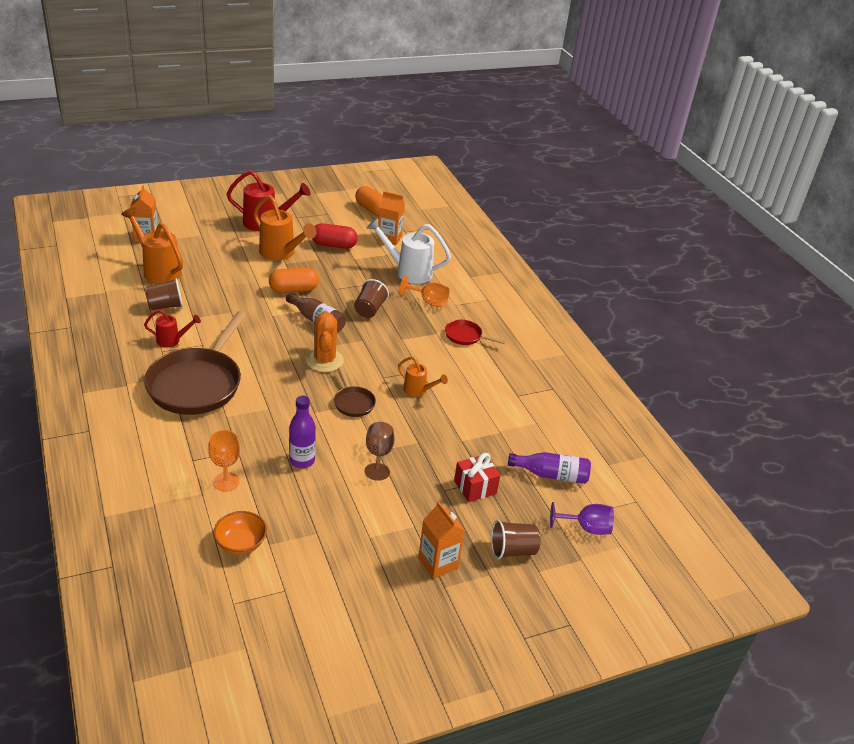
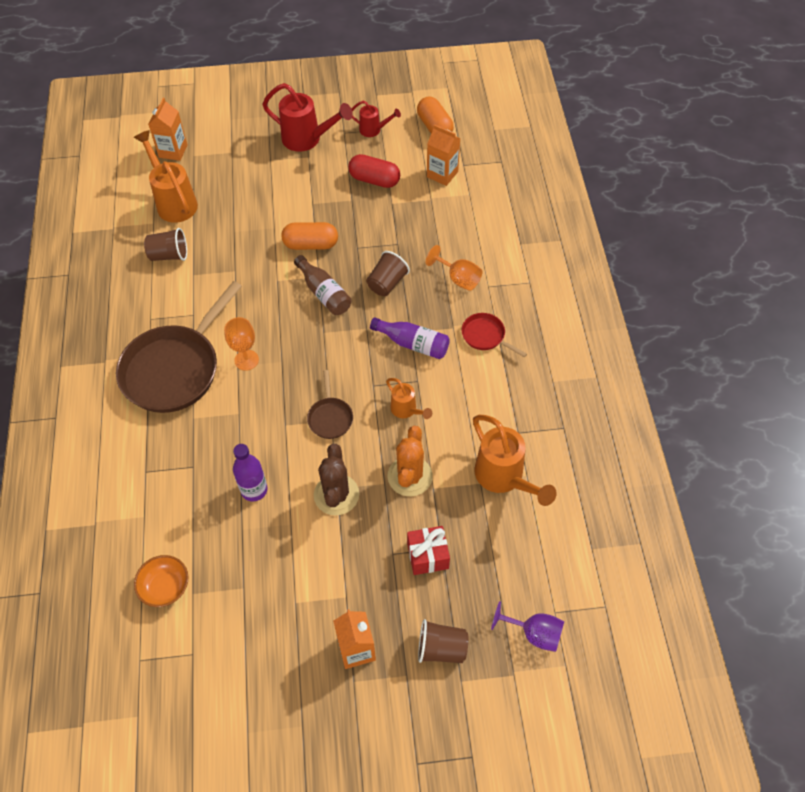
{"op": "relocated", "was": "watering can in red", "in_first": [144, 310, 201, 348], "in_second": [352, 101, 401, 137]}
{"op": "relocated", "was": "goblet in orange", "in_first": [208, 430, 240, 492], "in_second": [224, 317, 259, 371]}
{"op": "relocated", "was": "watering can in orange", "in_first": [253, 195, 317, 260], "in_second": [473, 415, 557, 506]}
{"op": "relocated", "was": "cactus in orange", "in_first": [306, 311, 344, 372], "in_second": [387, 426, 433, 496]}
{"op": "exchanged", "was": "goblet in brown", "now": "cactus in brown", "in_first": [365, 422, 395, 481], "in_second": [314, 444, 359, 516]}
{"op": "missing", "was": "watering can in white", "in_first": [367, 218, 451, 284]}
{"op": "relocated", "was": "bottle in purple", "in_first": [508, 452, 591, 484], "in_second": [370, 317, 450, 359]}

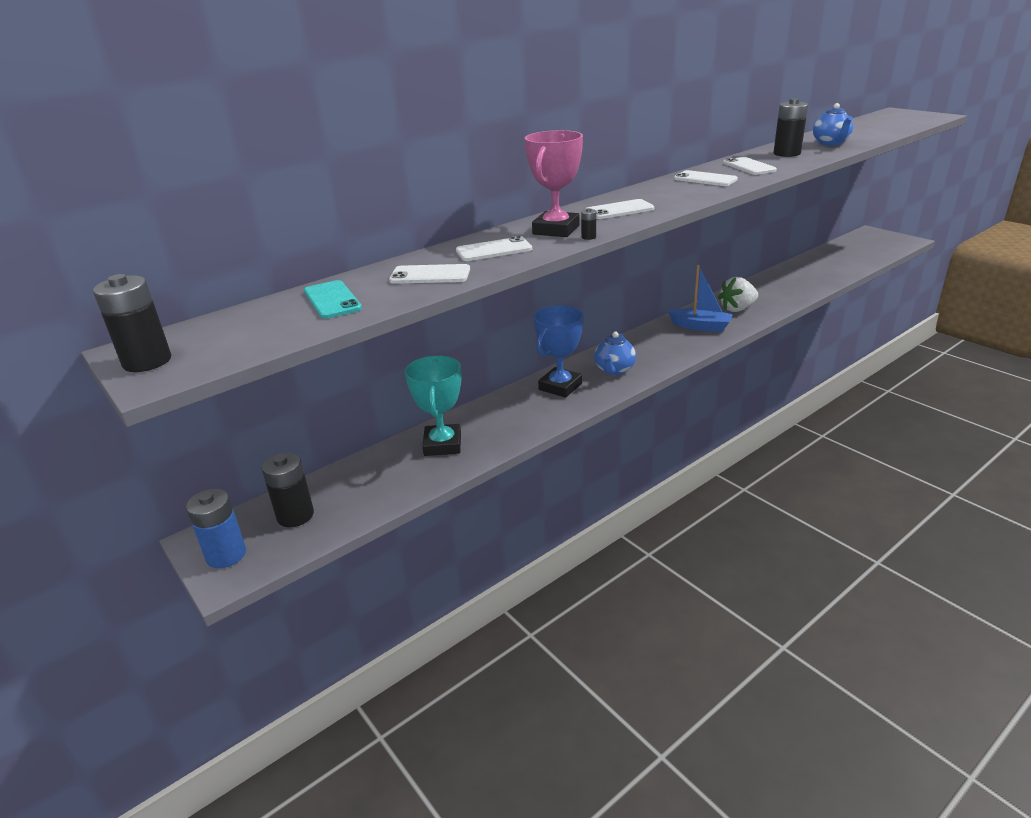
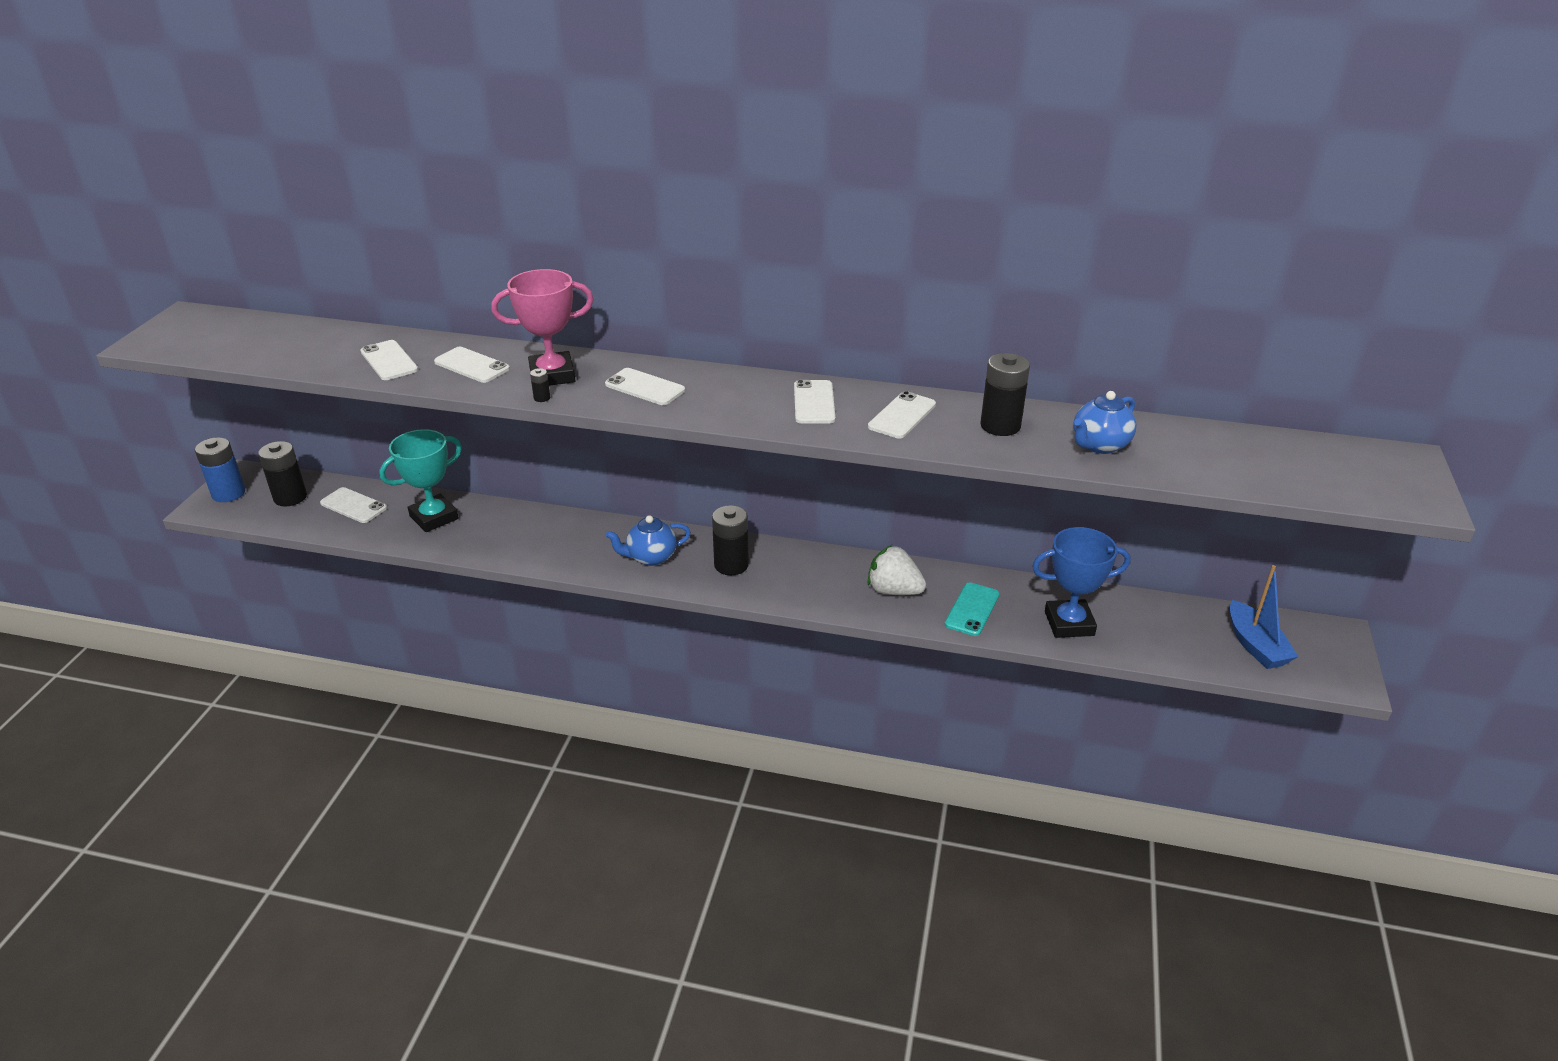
{"op": "relocated", "was": "battery in black", "in_first": [93, 274, 171, 372], "in_second": [712, 505, 749, 575]}
{"op": "relocated", "was": "phone in turquoise", "in_first": [304, 280, 362, 319], "in_second": [945, 582, 1000, 636]}
{"op": "relocated", "was": "trophy in blue", "in_first": [534, 305, 584, 398], "in_second": [1032, 527, 1131, 638]}
{"op": "relocated", "was": "boat in blue", "in_first": [668, 265, 733, 332], "in_second": [1230, 565, 1298, 669]}
{"op": "appeared", "now": "phone in white", "in_second": [320, 487, 387, 523]}

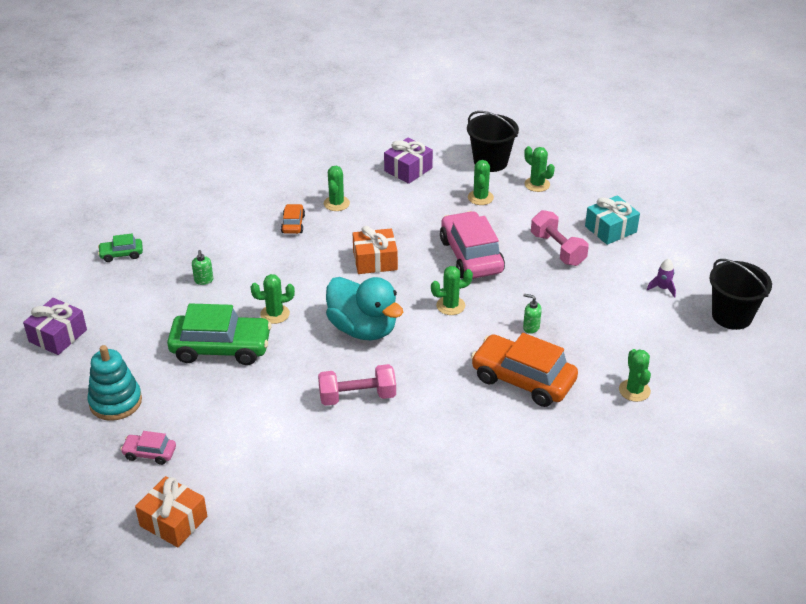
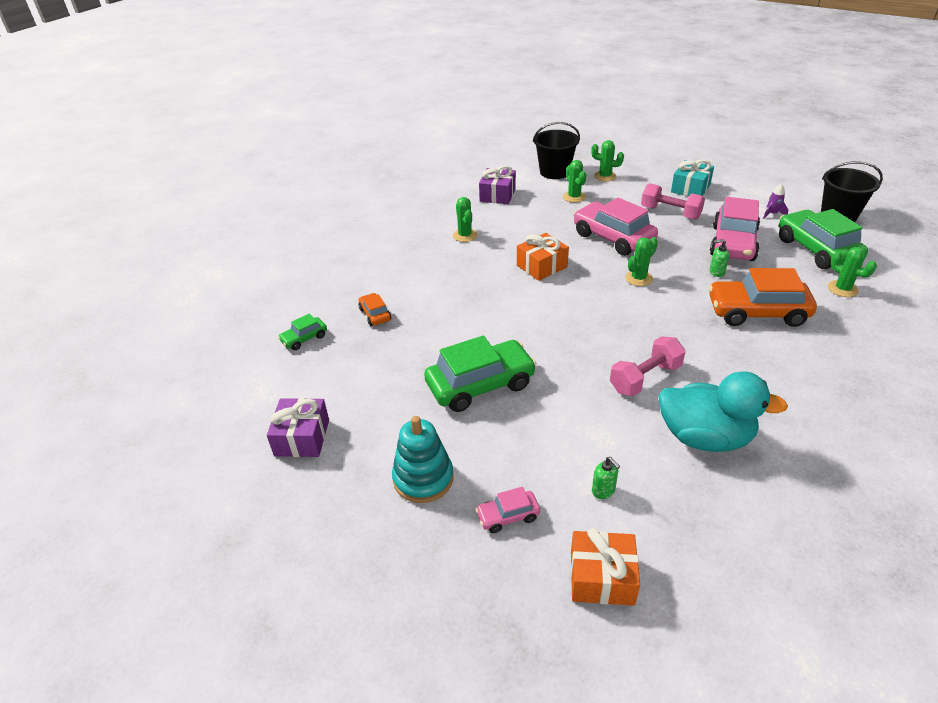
{"op": "relocated", "was": "soap dispenser in green", "in_first": [192, 250, 213, 285], "in_second": [592, 457, 620, 499]}
{"op": "missing", "was": "cactus in green", "in_first": [251, 274, 295, 324]}
{"op": "relocated", "was": "car in orange", "in_first": [281, 204, 305, 234], "in_second": [358, 293, 391, 326]}
{"op": "relocated", "was": "duck in turquoise", "in_first": [326, 277, 403, 340], "in_second": [658, 371, 788, 452]}
{"op": "appeared", "now": "car in pink", "in_second": [710, 197, 760, 261]}
{"op": "appeared", "now": "car in green", "in_second": [779, 209, 868, 269]}

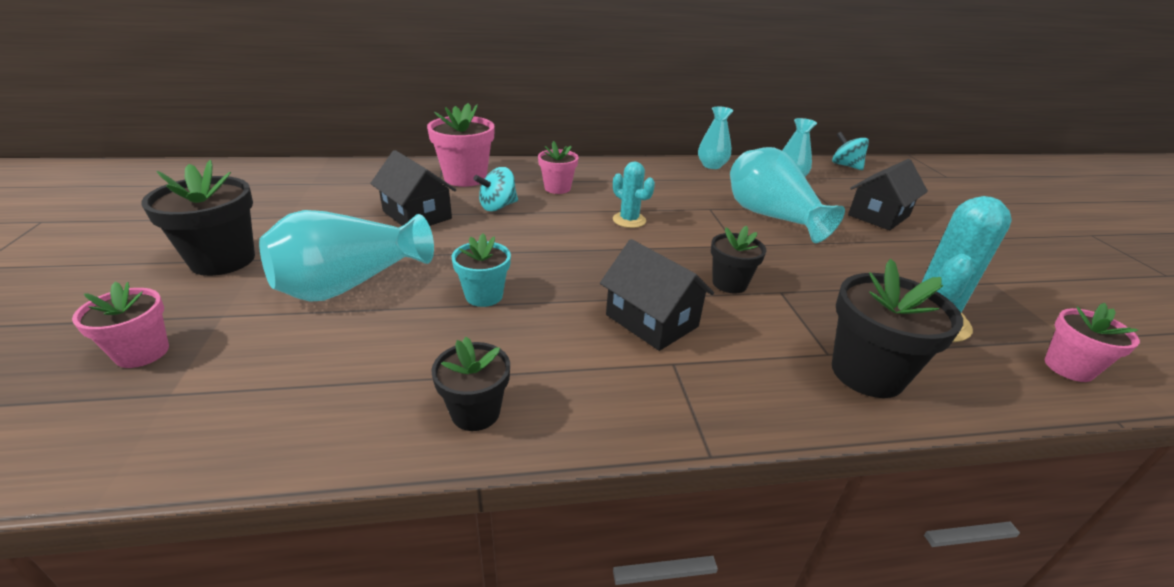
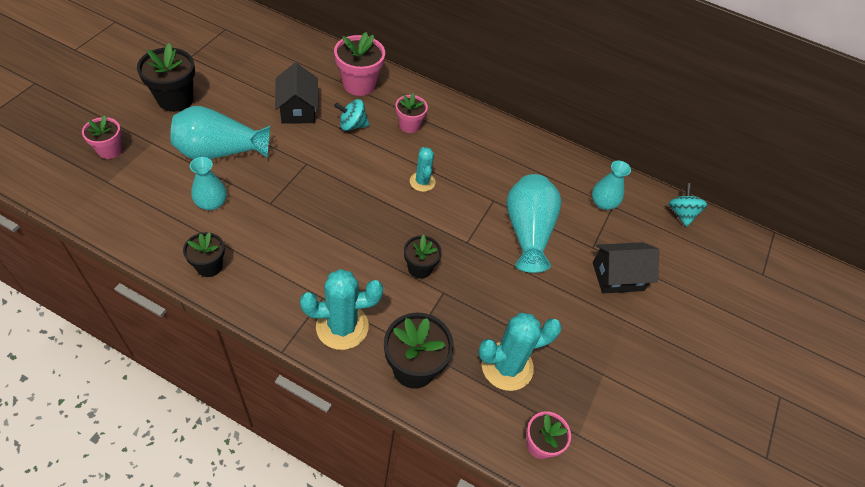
{"op": "missing", "was": "flower pot in turquoise", "in_first": [452, 233, 511, 307]}
{"op": "missing", "was": "house in black", "in_first": [600, 239, 714, 351]}
{"op": "relocated", "was": "vase in turquoise", "in_first": [698, 107, 733, 169], "in_second": [190, 157, 227, 210]}
{"op": "appeared", "now": "cactus in turquoise", "in_second": [300, 269, 383, 350]}

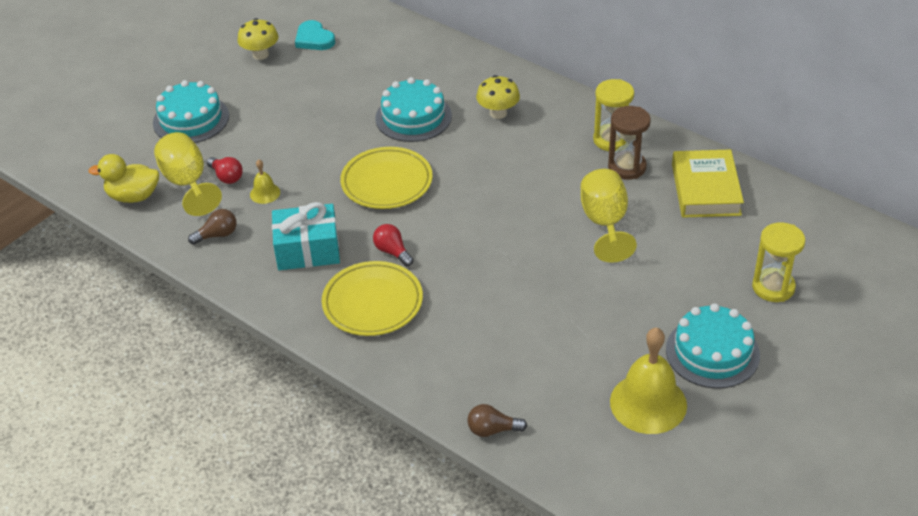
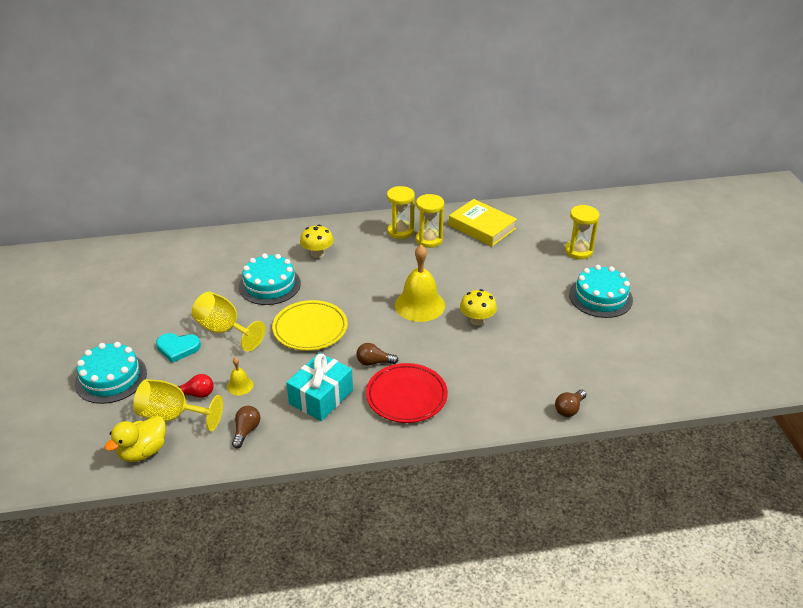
{"op": "relocated", "was": "mushroom in yellow", "in_first": [238, 18, 278, 60], "in_second": [460, 289, 497, 326]}
{"op": "relocated", "was": "heart in turquoise", "in_first": [295, 20, 335, 50], "in_second": [156, 333, 201, 363]}
{"op": "colour", "was": "plate in yellow", "now": "plate in red", "in_first": [322, 261, 423, 336], "in_second": [366, 363, 448, 423]}
{"op": "colour", "was": "light bulb in red", "now": "light bulb in brown", "in_first": [373, 224, 414, 266], "in_second": [356, 343, 398, 366]}
{"op": "relocated", "was": "goblet in yellow", "in_first": [581, 169, 637, 263], "in_second": [192, 292, 266, 351]}
{"op": "colour", "was": "hourglass in brown", "now": "hourglass in yellow", "in_first": [608, 106, 651, 180], "in_second": [416, 194, 444, 248]}
{"op": "relocated", "was": "bell in yellow", "in_first": [610, 327, 687, 434], "in_second": [395, 245, 445, 322]}

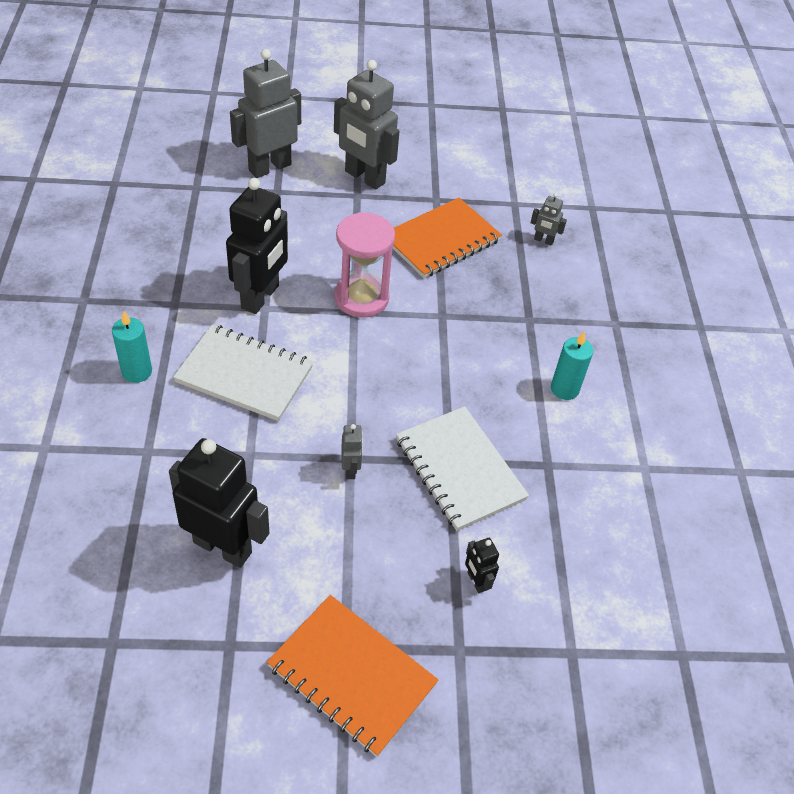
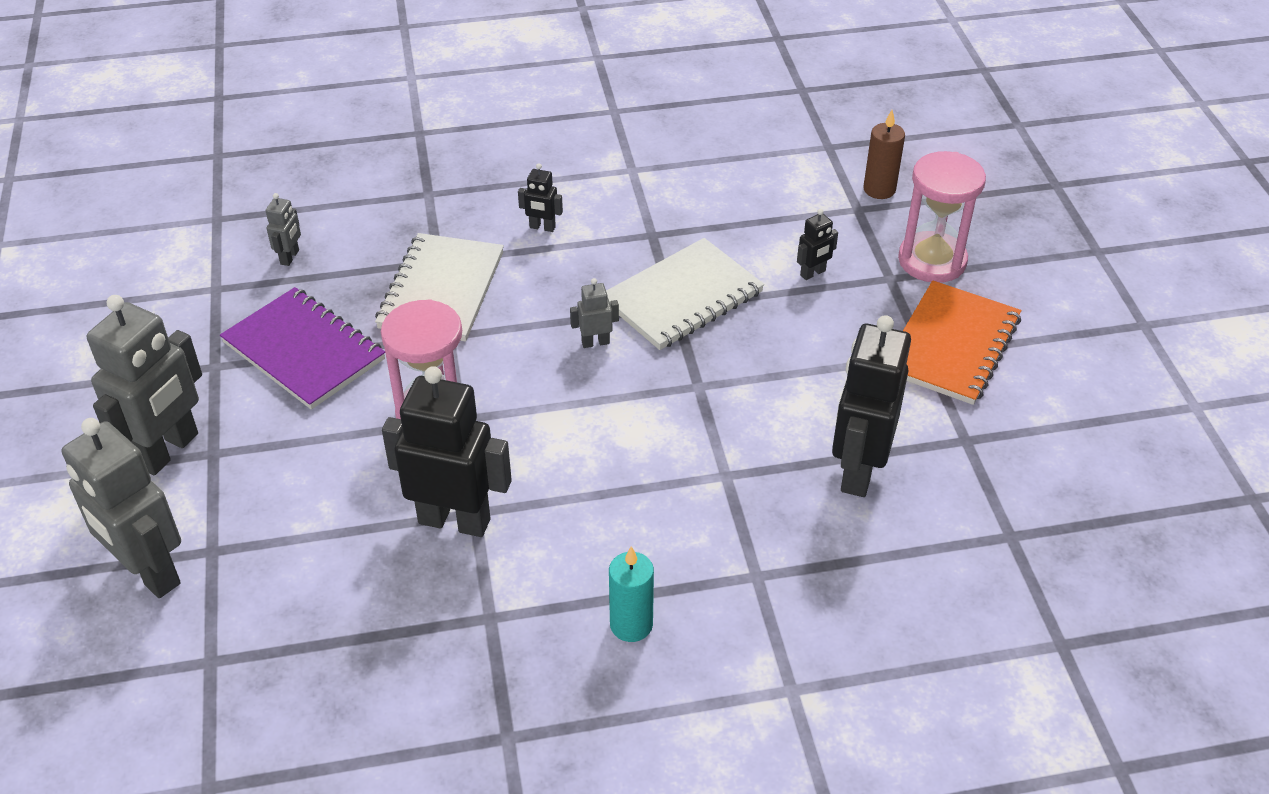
{"op": "relocated", "was": "notebook in white", "in_first": [173, 324, 313, 421], "in_second": [375, 233, 504, 341]}
{"op": "relocated", "was": "robot in grey", "in_first": [341, 424, 363, 479], "in_second": [570, 278, 619, 348]}
{"op": "colour", "was": "notebook in orange", "now": "notebook in purple", "in_first": [393, 198, 502, 278], "in_second": [220, 287, 385, 410]}
{"op": "exchanged", "was": "candle in turquoise", "now": "robot in black", "in_first": [551, 331, 593, 400], "in_second": [518, 163, 563, 232]}
{"op": "appeared", "now": "candle in brown", "in_second": [863, 110, 905, 199]}
{"op": "appeared", "now": "hourglass in pink", "in_second": [898, 151, 986, 283]}

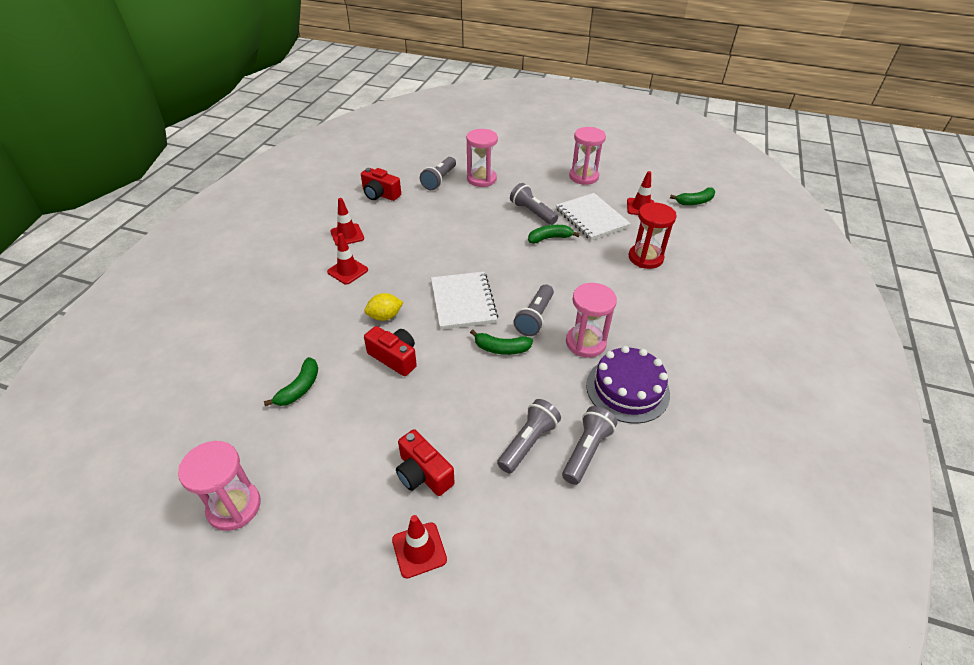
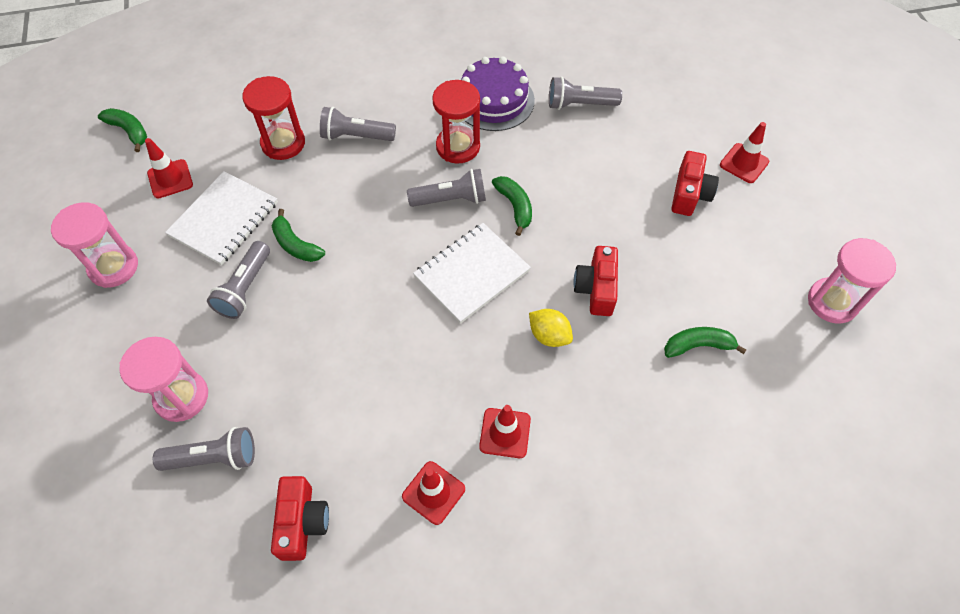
{"op": "relocated", "was": "flashlight in grey", "in_first": [497, 399, 561, 474], "in_second": [320, 107, 396, 141]}
{"op": "colour", "was": "hourglass in pink", "now": "hourglass in red", "in_first": [566, 283, 617, 358], "in_second": [432, 80, 480, 163]}

